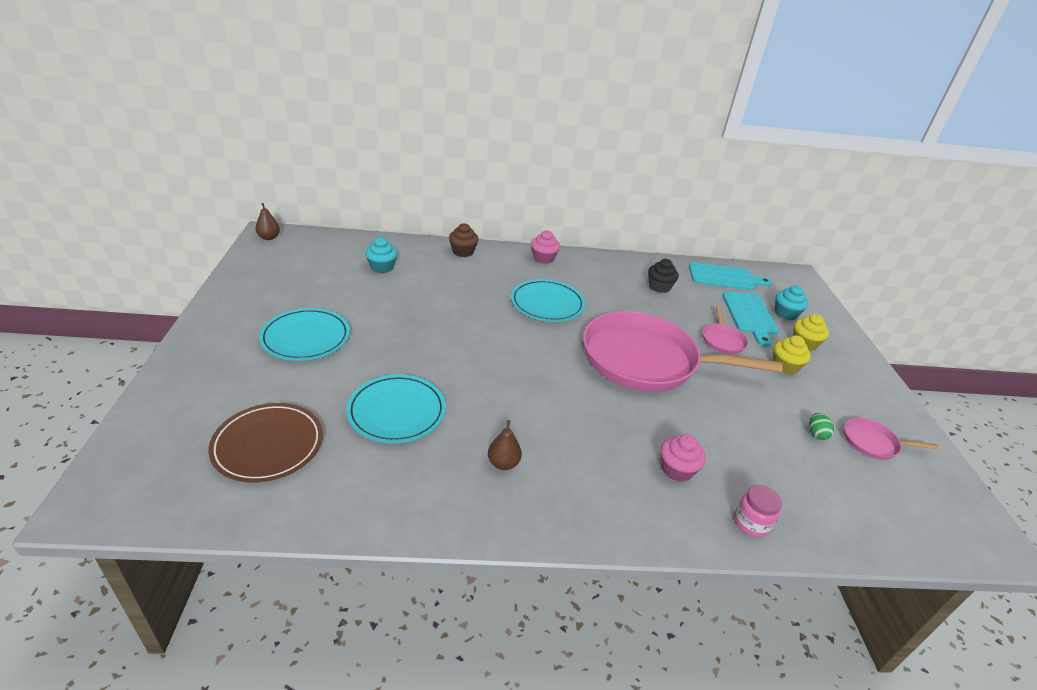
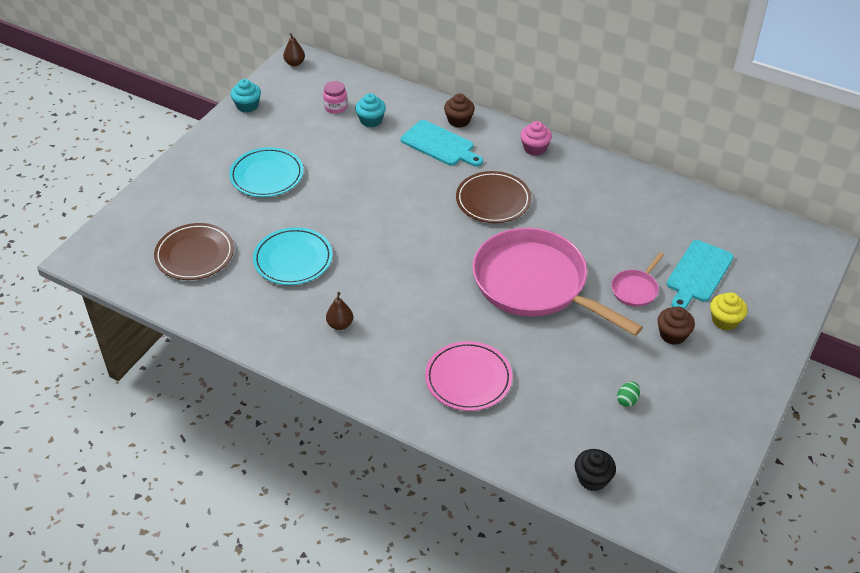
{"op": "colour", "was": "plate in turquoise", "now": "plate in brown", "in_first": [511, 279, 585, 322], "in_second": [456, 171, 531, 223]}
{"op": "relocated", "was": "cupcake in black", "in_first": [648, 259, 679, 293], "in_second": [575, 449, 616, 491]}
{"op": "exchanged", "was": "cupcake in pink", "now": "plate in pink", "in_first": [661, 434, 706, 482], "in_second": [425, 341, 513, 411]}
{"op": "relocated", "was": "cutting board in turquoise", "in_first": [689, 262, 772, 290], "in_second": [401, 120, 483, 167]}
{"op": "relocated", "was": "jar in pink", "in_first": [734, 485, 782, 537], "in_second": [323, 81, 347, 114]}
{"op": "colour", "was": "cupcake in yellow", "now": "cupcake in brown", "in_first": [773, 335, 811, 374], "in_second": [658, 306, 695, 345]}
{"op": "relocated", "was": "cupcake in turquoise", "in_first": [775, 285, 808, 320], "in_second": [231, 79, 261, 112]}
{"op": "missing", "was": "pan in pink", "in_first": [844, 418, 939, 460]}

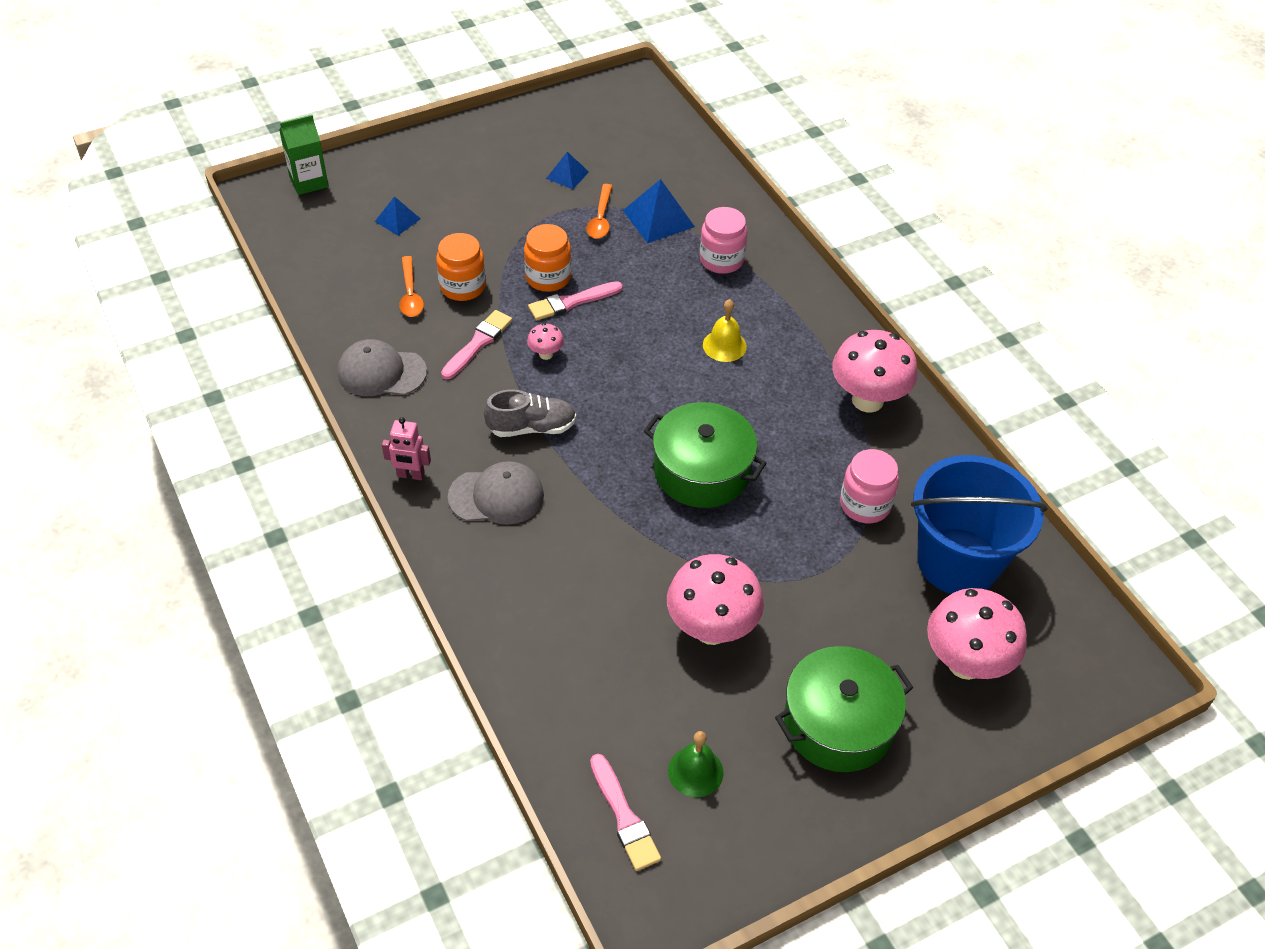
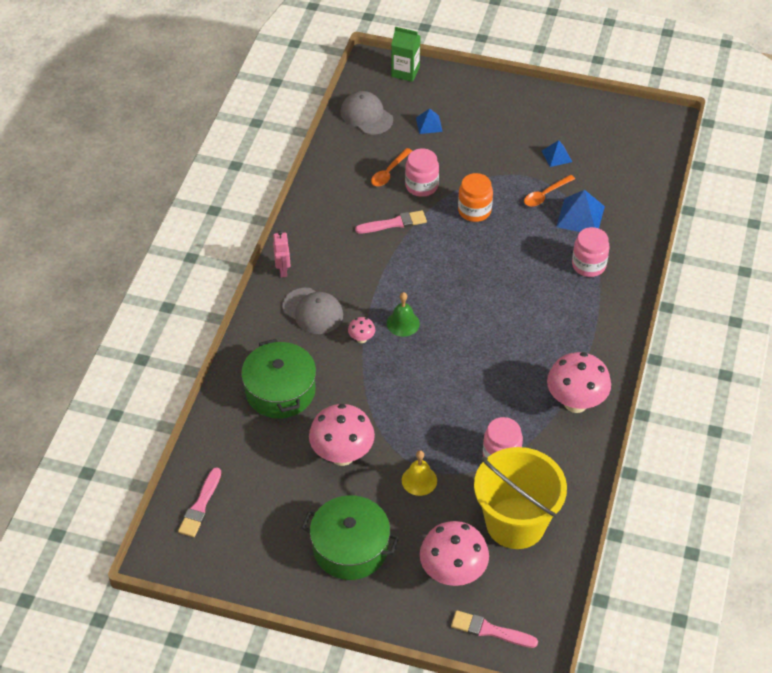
{"op": "relocated", "was": "cap in grey", "in_first": [337, 339, 427, 396], "in_second": [341, 91, 393, 135]}
{"op": "spun", "was": "robot in pink", "in_first": [382, 417, 431, 480], "in_second": [273, 231, 290, 277], "clockwise": -150}
{"op": "colour", "was": "jar in orange", "now": "jar in pink", "in_first": [436, 233, 486, 301], "in_second": [405, 148, 439, 197]}
{"op": "missing", "was": "shoe in grey", "in_first": [484, 389, 576, 437]}
{"op": "relocated", "was": "mushroom in pink", "in_first": [527, 323, 564, 360], "in_second": [348, 317, 375, 343]}
{"op": "relocated", "was": "brush in pink", "in_first": [528, 281, 623, 320], "in_second": [451, 610, 538, 648]}
{"op": "relocated", "was": "pot in green", "in_first": [644, 402, 766, 508], "in_second": [241, 339, 316, 418]}
{"op": "relocated", "was": "bell in green", "in_first": [668, 731, 723, 797], "in_second": [387, 292, 420, 337]}
{"op": "relocated", "was": "bell in yellow", "in_first": [703, 299, 747, 362], "in_second": [402, 451, 437, 496]}
{"op": "colour", "was": "bucket in blue", "now": "bucket in yellow", "in_first": [911, 455, 1048, 594], "in_second": [474, 447, 567, 549]}

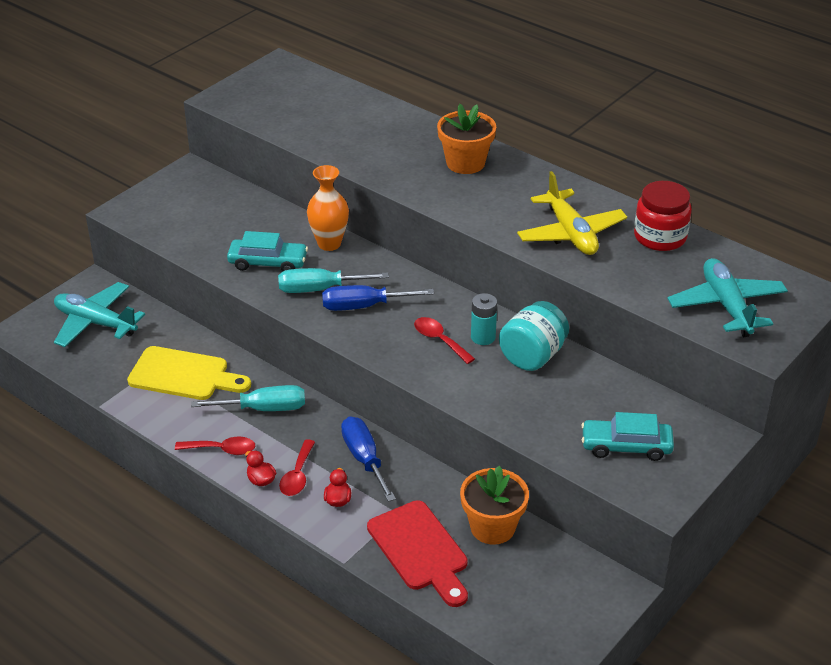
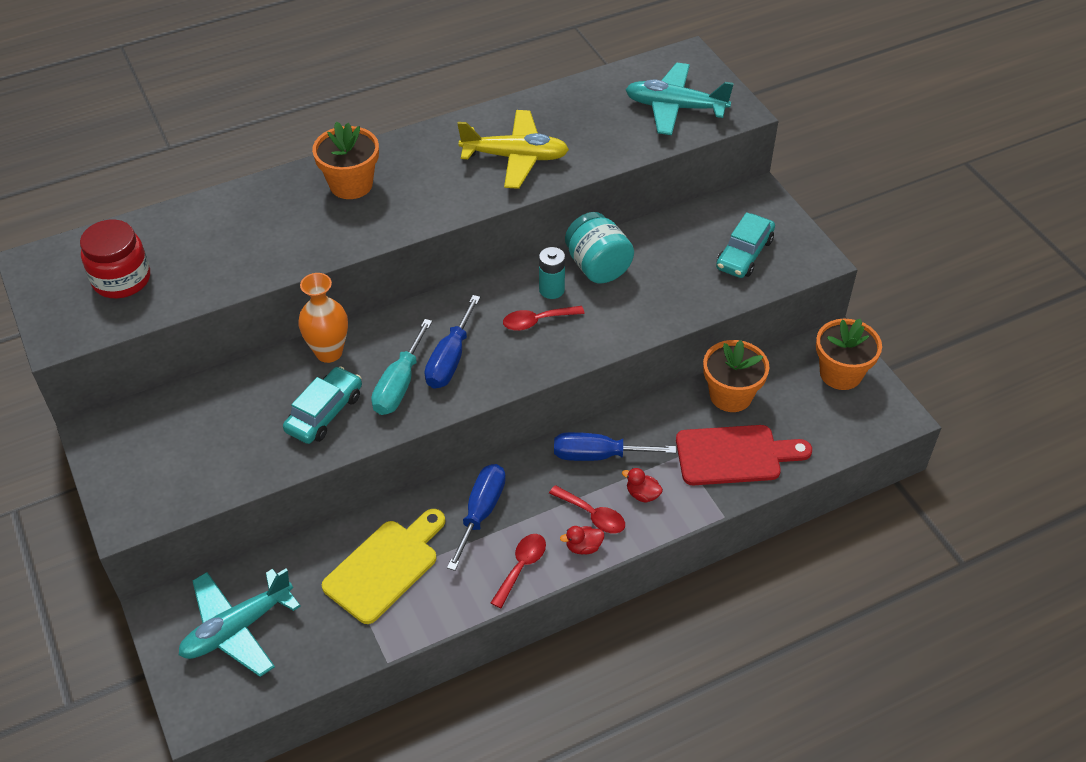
{"op": "colour", "was": "screwdriver in turquoise", "now": "screwdriver in blue", "in_first": [191, 385, 305, 411], "in_second": [447, 464, 506, 571]}
{"op": "relocated", "was": "jar in red", "in_first": [634, 181, 692, 251], "in_second": [80, 220, 150, 298]}
{"op": "appeared", "now": "flower pot in orange", "in_second": [816, 319, 882, 390]}

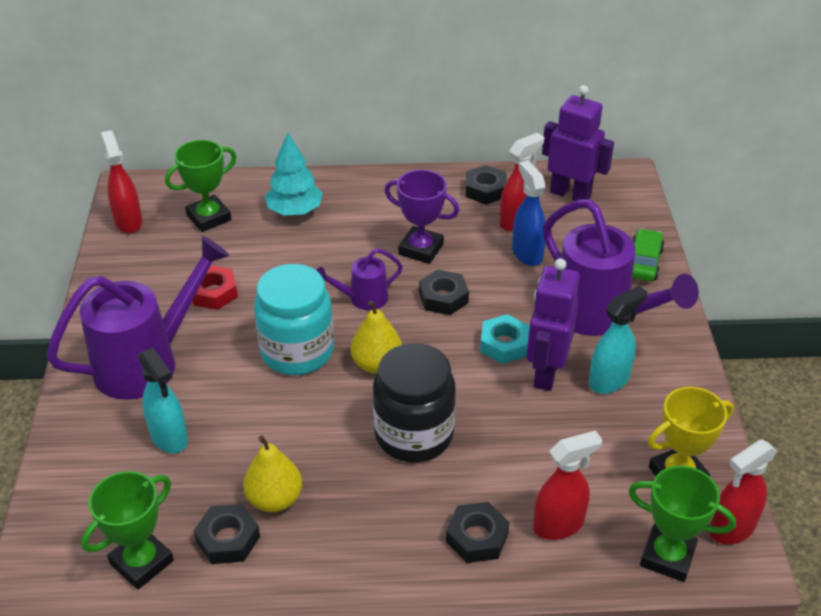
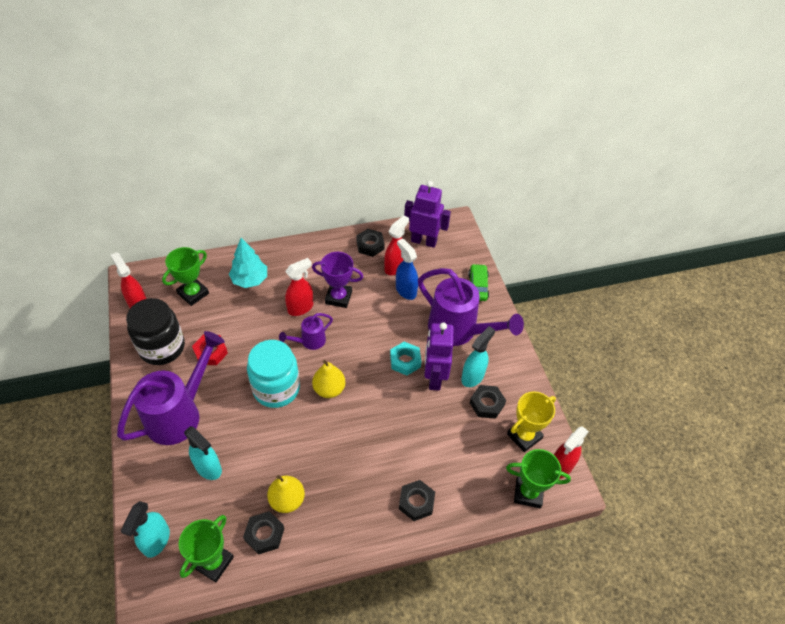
{"op": "relocated", "was": "jar in black", "in_first": [373, 343, 456, 462], "in_second": [126, 298, 185, 365]}
{"op": "relocated", "was": "nut in black", "in_first": [419, 269, 469, 315], "in_second": [470, 385, 506, 419]}
{"op": "relocated", "was": "spray bottle in red", "in_first": [533, 430, 602, 540], "in_second": [285, 258, 313, 316]}
{"op": "appeared", "now": "spray bottle in turquoise", "in_second": [121, 501, 170, 558]}

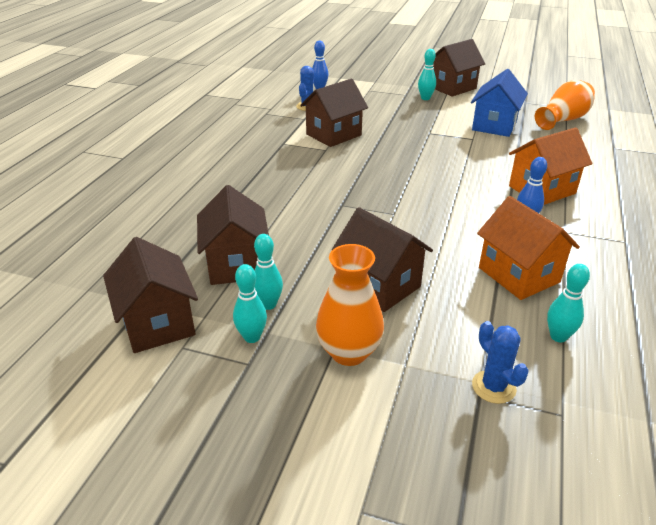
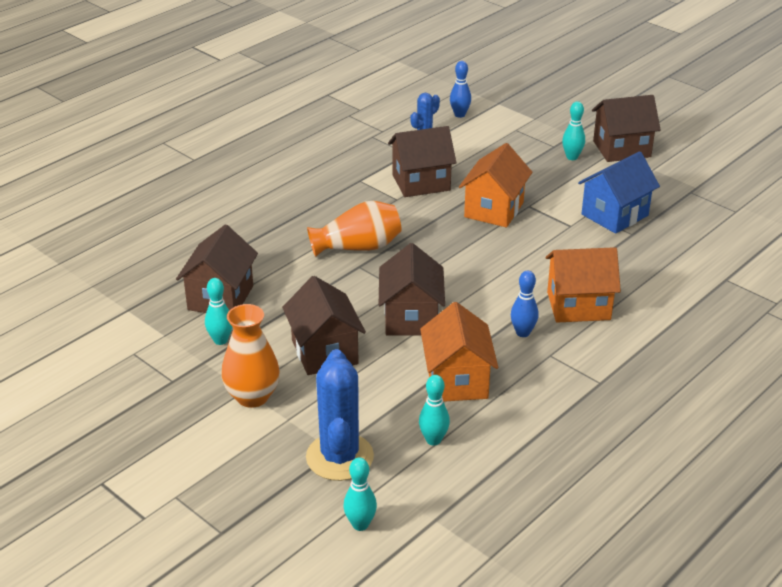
{"op": "relocated", "was": "house in brown", "in_first": [103, 237, 198, 353], "in_second": [379, 243, 445, 336]}
{"op": "relocated", "was": "bowling pin in turquoise", "in_first": [233, 264, 267, 343], "in_second": [343, 458, 377, 531]}
{"op": "size", "was": "cactus in blue", "in_first": [472, 321, 529, 404], "in_second": [306, 349, 374, 481], "ratio": 1.8}
{"op": "relocated", "was": "vase in orange", "in_first": [535, 80, 595, 130], "in_second": [307, 201, 402, 257]}
{"op": "appeared", "now": "house in orange", "in_second": [459, 143, 532, 227]}

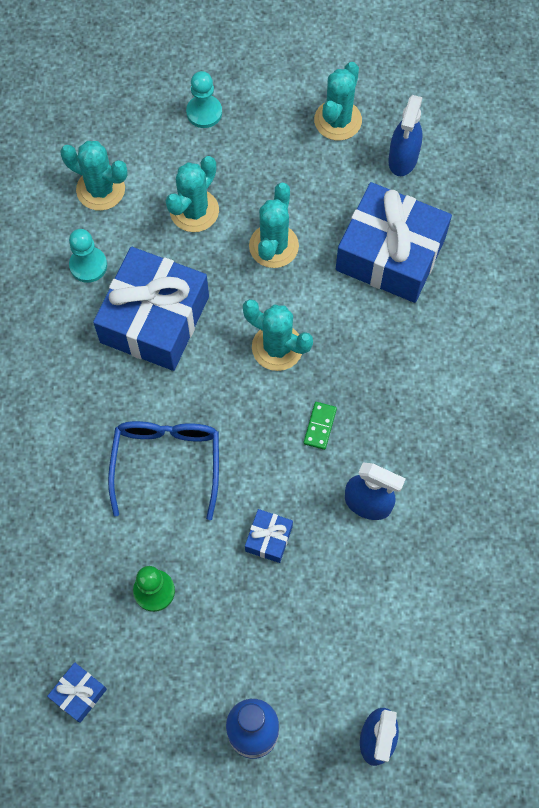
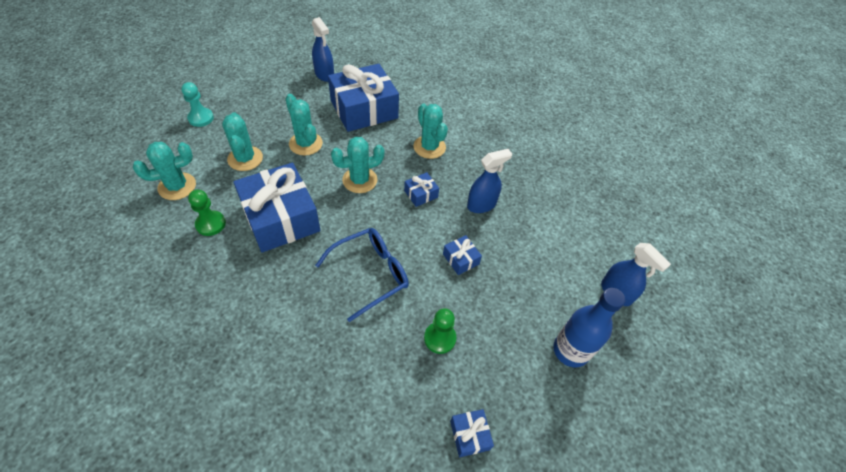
{"op": "colour", "was": "pawn in turquoise", "now": "pawn in green", "in_first": [69, 229, 107, 283], "in_second": [188, 189, 226, 236]}
{"op": "spun", "was": "glasses in blue", "in_first": [108, 421, 219, 520], "in_second": [315, 228, 409, 322], "clockwise": 105}
{"op": "exchanged", "was": "domino in green", "now": "gift in blue", "in_first": [303, 402, 337, 450], "in_second": [404, 172, 439, 207]}
{"op": "relocated", "was": "cactus in turquoise", "in_first": [314, 62, 362, 141], "in_second": [414, 104, 448, 159]}

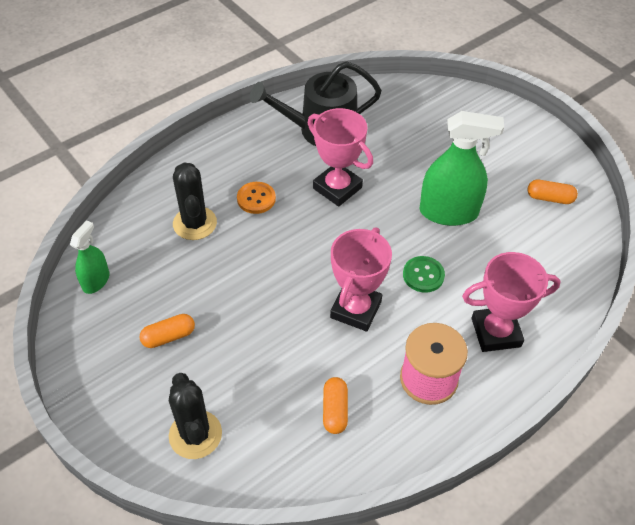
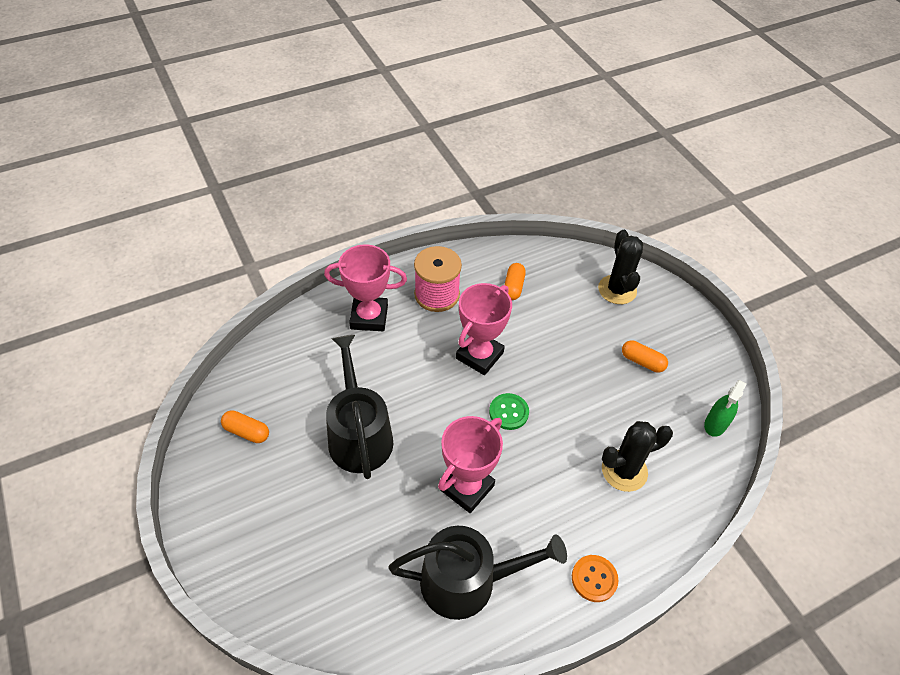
{"op": "spun", "was": "capsule in orange", "in_first": [140, 314, 195, 348], "in_second": [622, 340, 668, 373], "clockwise": 45}
{"op": "spun", "was": "cactus in black", "in_first": [173, 163, 217, 240], "in_second": [602, 421, 673, 492], "clockwise": 75}
{"op": "relocated", "was": "button in orange", "in_first": [237, 182, 276, 214], "in_second": [572, 555, 619, 602]}
{"op": "spun", "was": "trophy in pink", "in_first": [308, 108, 373, 207], "in_second": [438, 416, 503, 513], "clockwise": 75}
{"op": "relocated", "was": "button in green", "in_first": [403, 256, 445, 293], "in_second": [489, 393, 529, 430]}
{"op": "exchanged", "was": "spray bottle in green", "now": "watering can in black", "in_first": [420, 111, 504, 226], "in_second": [326, 335, 393, 479]}

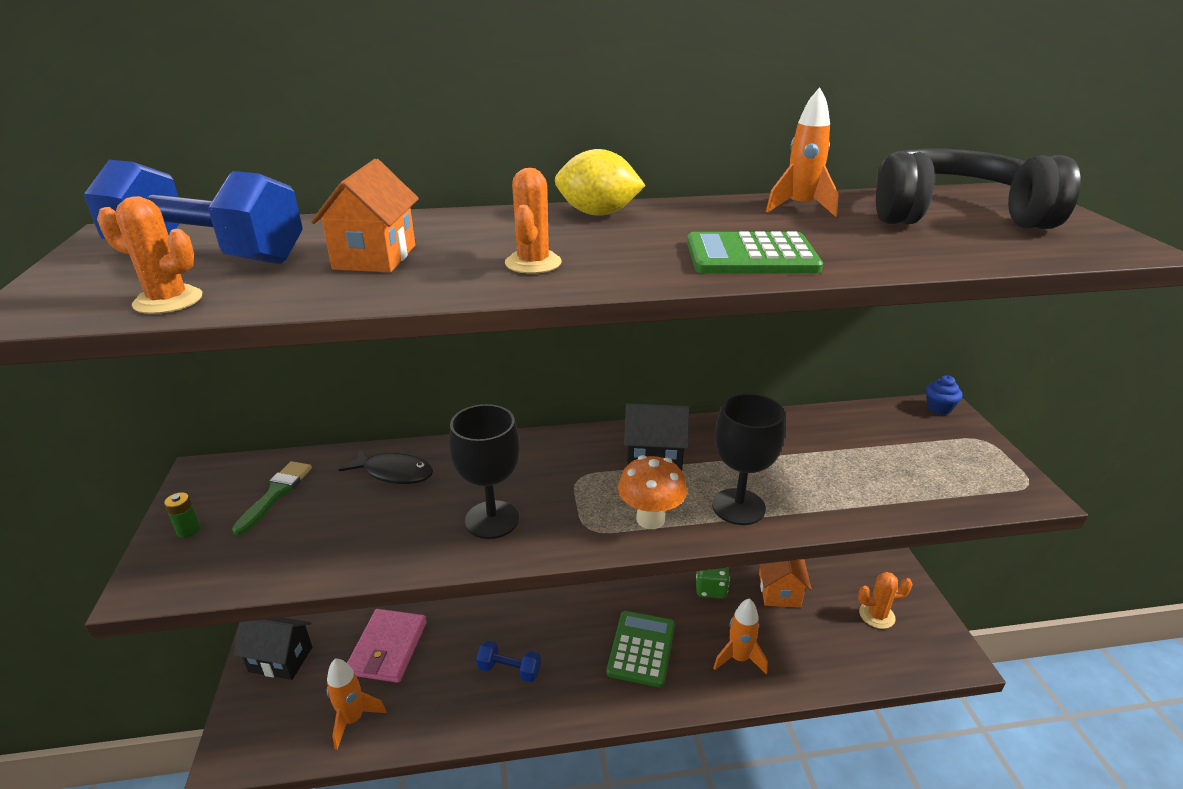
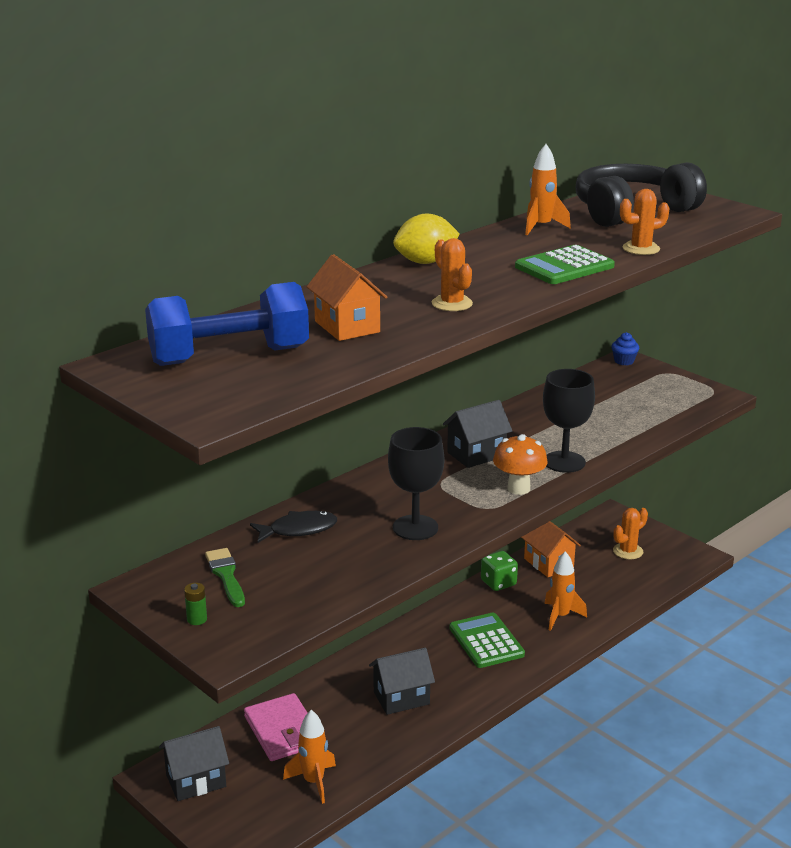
{"op": "relocated", "was": "cactus in orange", "in_first": [97, 196, 202, 314], "in_second": [620, 189, 669, 255]}
{"op": "exchanged", "was": "dumbbell in blue", "now": "house in black", "in_first": [476, 641, 541, 683], "in_second": [369, 648, 435, 715]}

